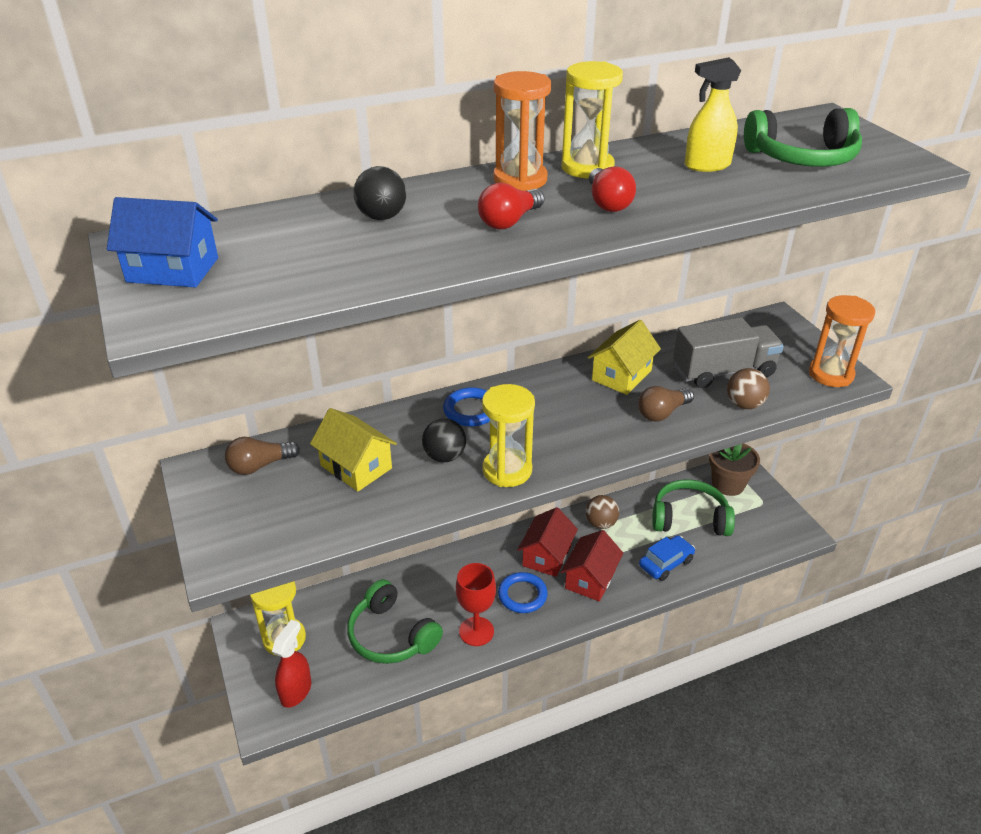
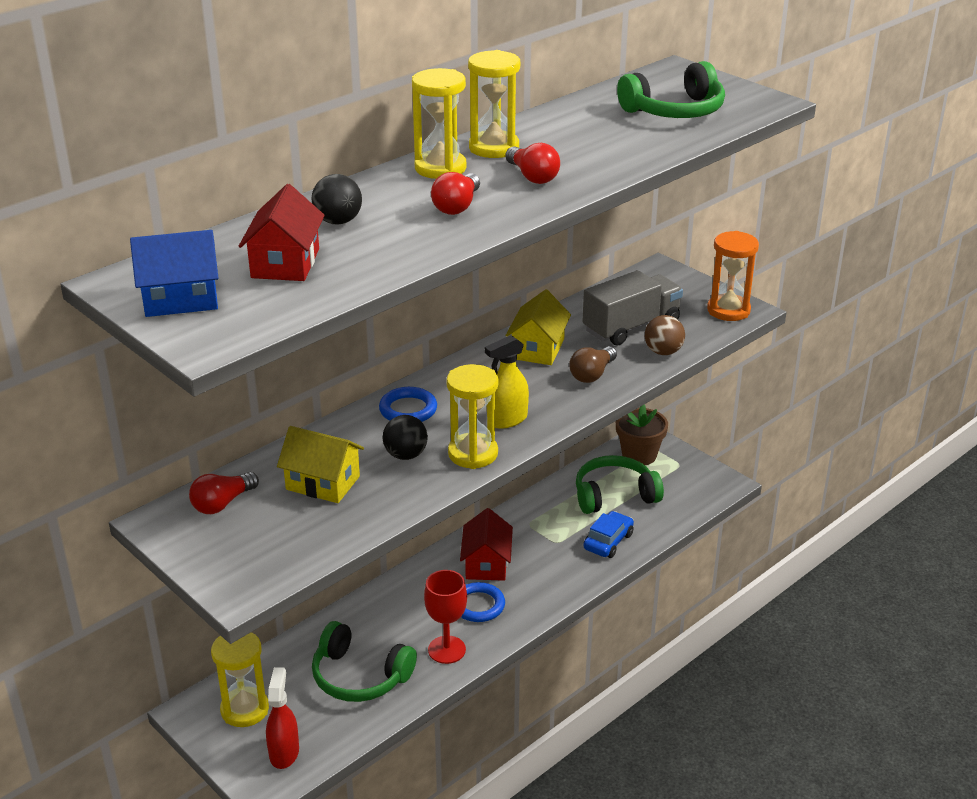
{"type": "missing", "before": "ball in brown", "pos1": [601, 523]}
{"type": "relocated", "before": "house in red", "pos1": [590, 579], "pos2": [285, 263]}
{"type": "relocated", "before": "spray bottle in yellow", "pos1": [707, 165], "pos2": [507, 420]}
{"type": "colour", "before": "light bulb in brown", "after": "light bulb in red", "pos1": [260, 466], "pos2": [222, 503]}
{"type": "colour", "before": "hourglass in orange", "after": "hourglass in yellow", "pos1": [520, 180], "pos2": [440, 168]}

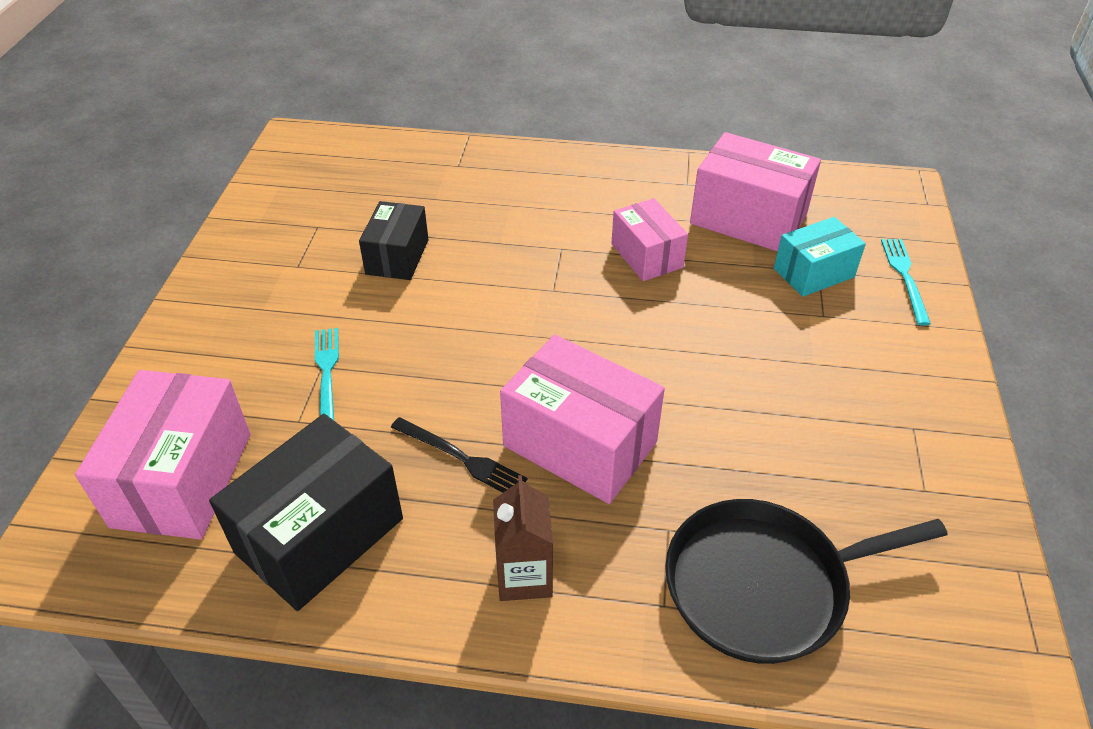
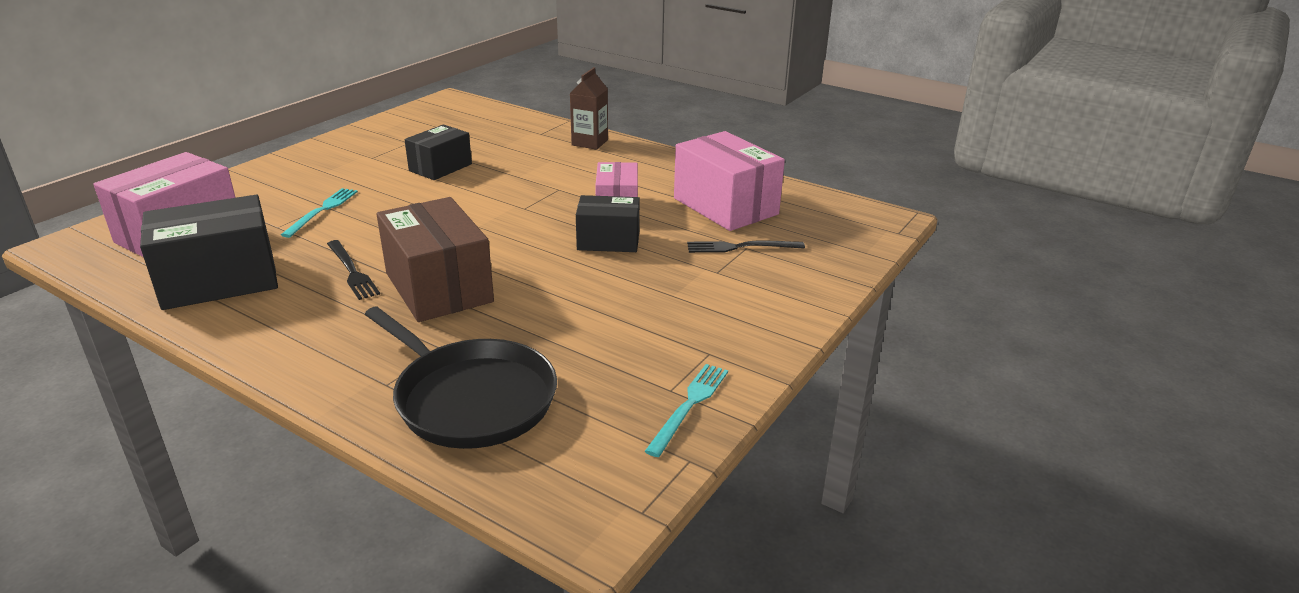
{"type": "appeared", "after": "box in black", "pos2": [608, 241]}
{"type": "relocated", "before": "carton in brown", "pos1": [524, 576], "pos2": [590, 142]}
{"type": "relocated", "before": "fork in turquoise", "pos1": [905, 277], "pos2": [689, 405]}
{"type": "exchanged", "before": "box in turquoise", "after": "fork in black", "pos1": [813, 273], "pos2": [740, 247]}
{"type": "colour", "before": "box in pink", "after": "box in brown", "pos1": [580, 444], "pos2": [438, 287]}
{"type": "spun", "before": "pan in black", "pos1": [764, 585], "pos2": [471, 398], "turn": -150}

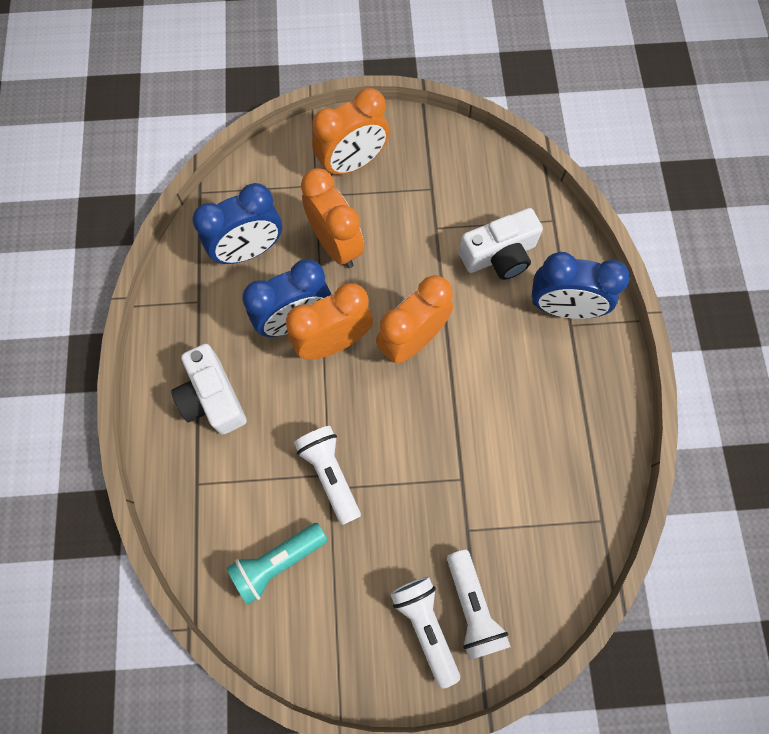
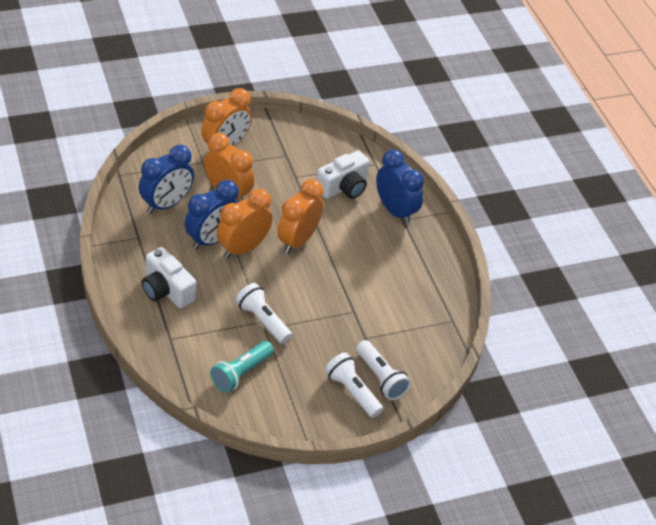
{"type": "spun", "before": "clock in blue", "pos1": [563, 308], "pos2": [395, 211], "turn": -120}

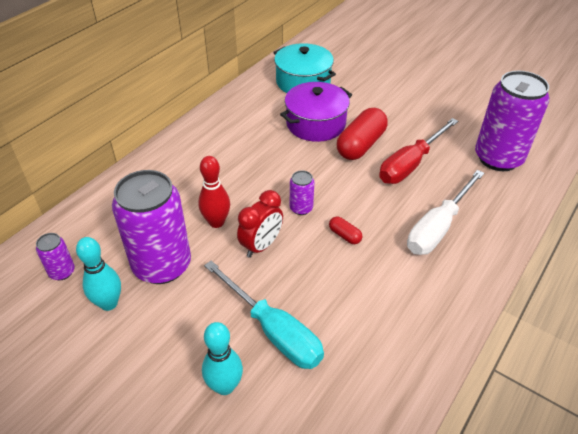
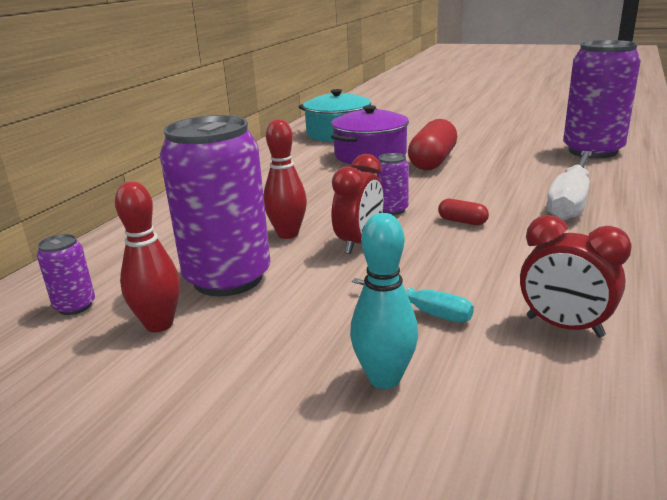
{"type": "missing", "before": "screwdriver in red", "pos1": [410, 164]}
{"type": "appeared", "after": "clock in red", "pos2": [564, 327]}
{"type": "colour", "before": "bowling pin in turquoise", "after": "bowling pin in red", "pos1": [109, 303], "pos2": [159, 324]}
{"type": "size", "before": "screwdriver in turquoise", "pos1": [273, 331], "pos2": [424, 311], "scale": 0.53}

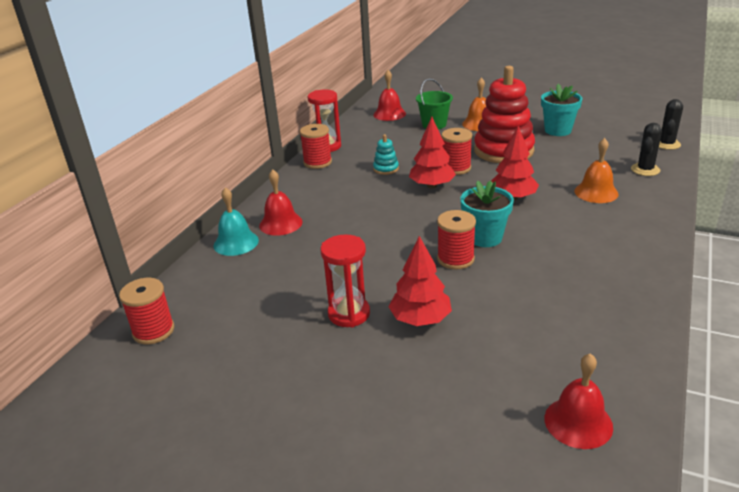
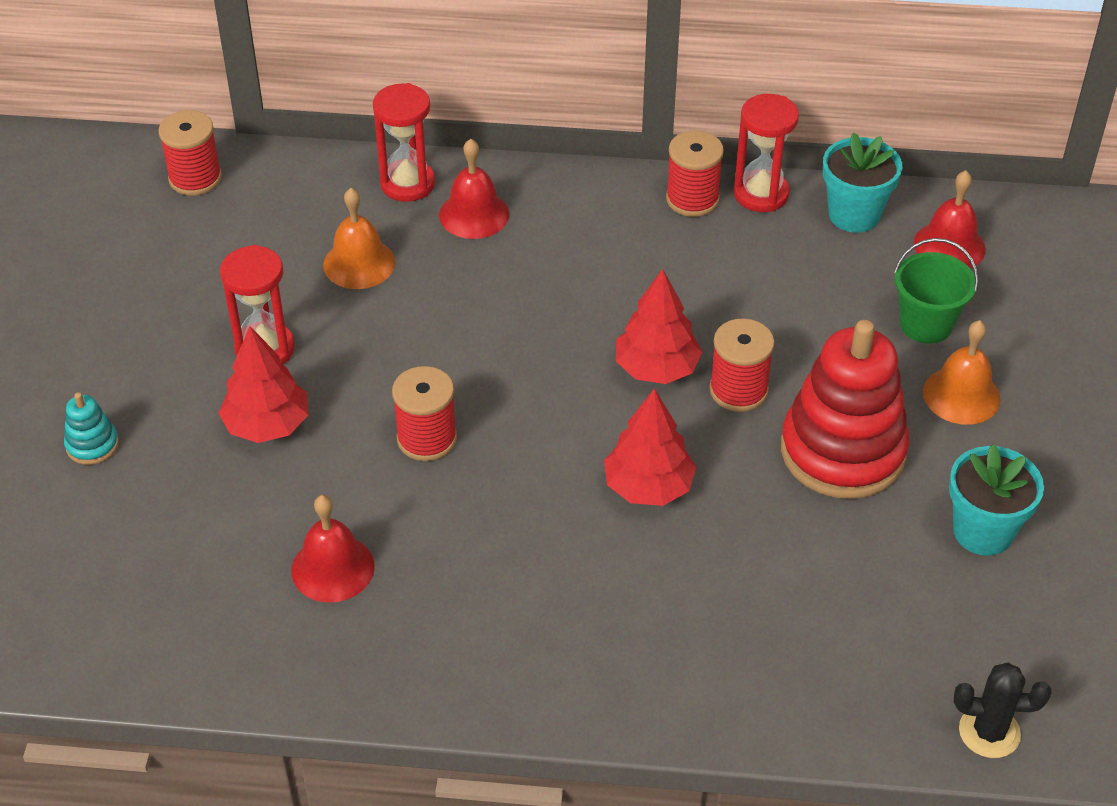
{"type": "missing", "before": "cactus in black", "pos1": [645, 170]}
{"type": "relocated", "before": "stacking toy in turquoise", "pos1": [386, 169], "pos2": [92, 445]}
{"type": "relocated", "before": "flower pot in turquoise", "pos1": [485, 238], "pos2": [854, 215]}
{"type": "relocated", "before": "bell in red", "pos1": [578, 422], "pos2": [333, 568]}
{"type": "relocated", "before": "bell in orange", "pos1": [596, 192], "pos2": [359, 263]}
{"type": "exchanged", "before": "bell in turquoise", "after": "hourglass in red", "pos1": [236, 243], "pos2": [407, 184]}

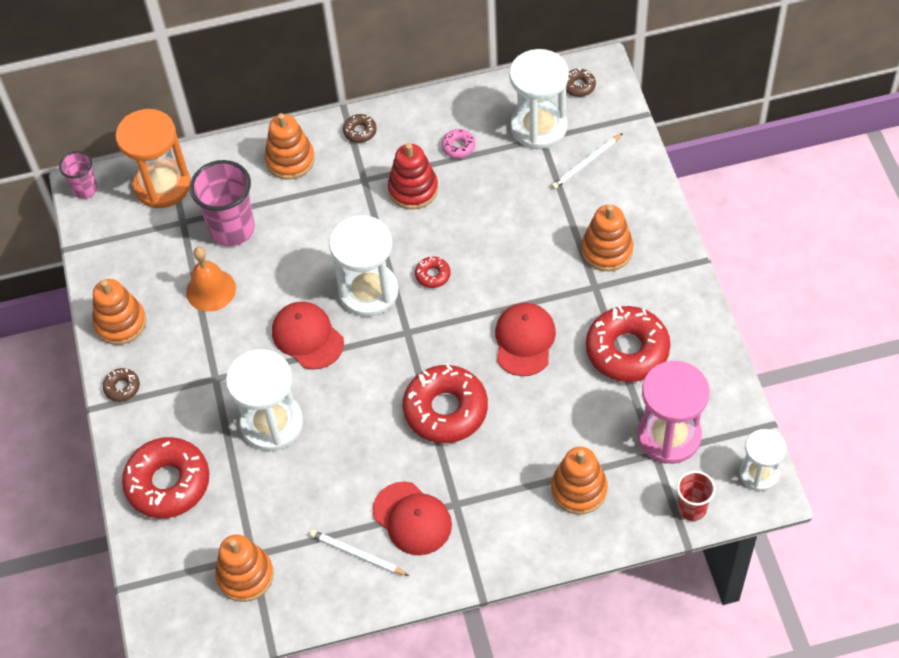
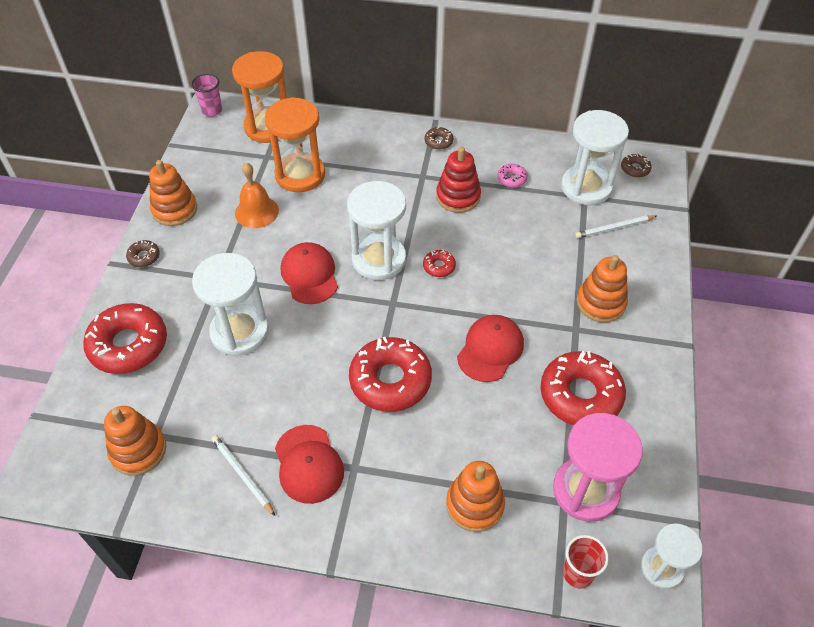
{"type": "missing", "before": "stacking toy in orange", "pos1": [290, 160]}
{"type": "exchanged", "before": "cup in pink", "after": "hourglass in orange", "pos1": [232, 229], "pos2": [300, 175]}

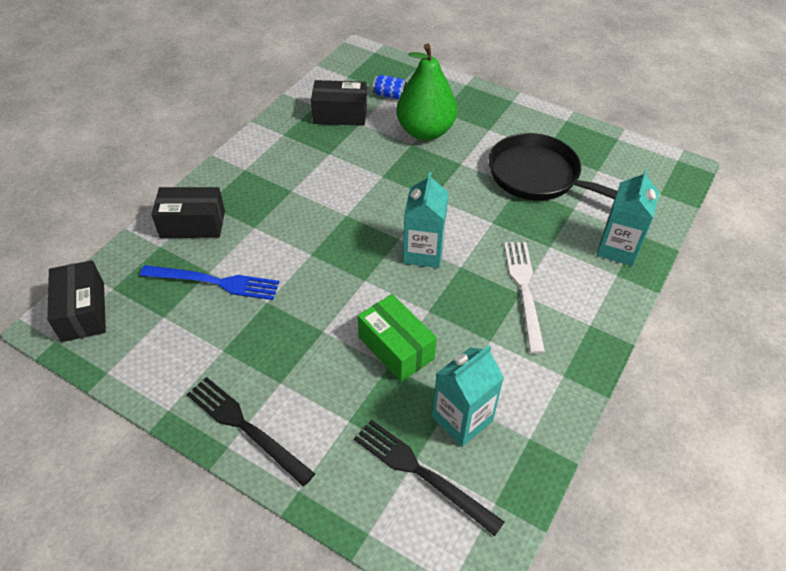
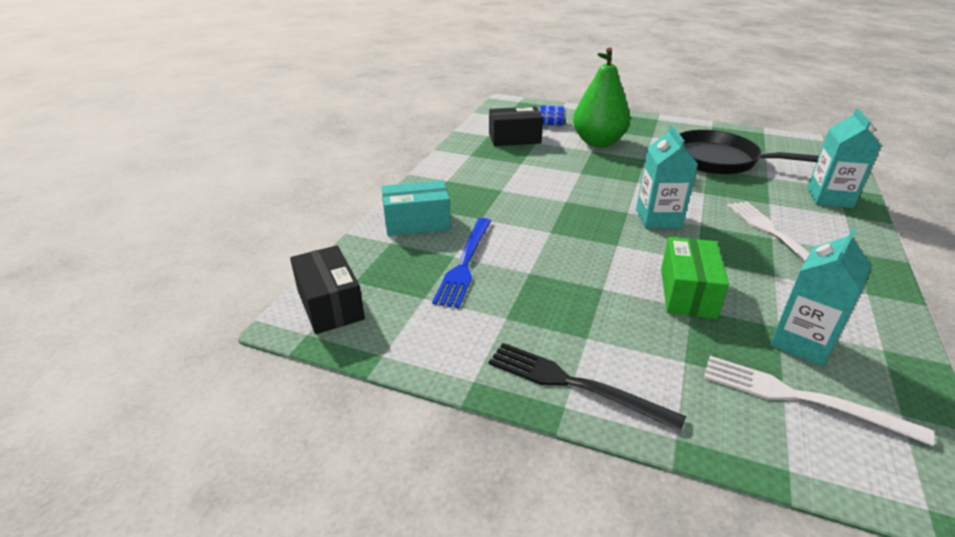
{"type": "colour", "before": "box in black", "after": "box in turquoise", "pos1": [193, 224], "pos2": [417, 222]}
{"type": "colour", "before": "fork in black", "after": "fork in white", "pos1": [421, 473], "pos2": [801, 398]}
{"type": "spun", "before": "fork in blue", "pos1": [215, 282], "pos2": [465, 263], "turn": 105}
{"type": "spun", "before": "box in green", "pos1": [396, 348], "pos2": [688, 292], "turn": 60}

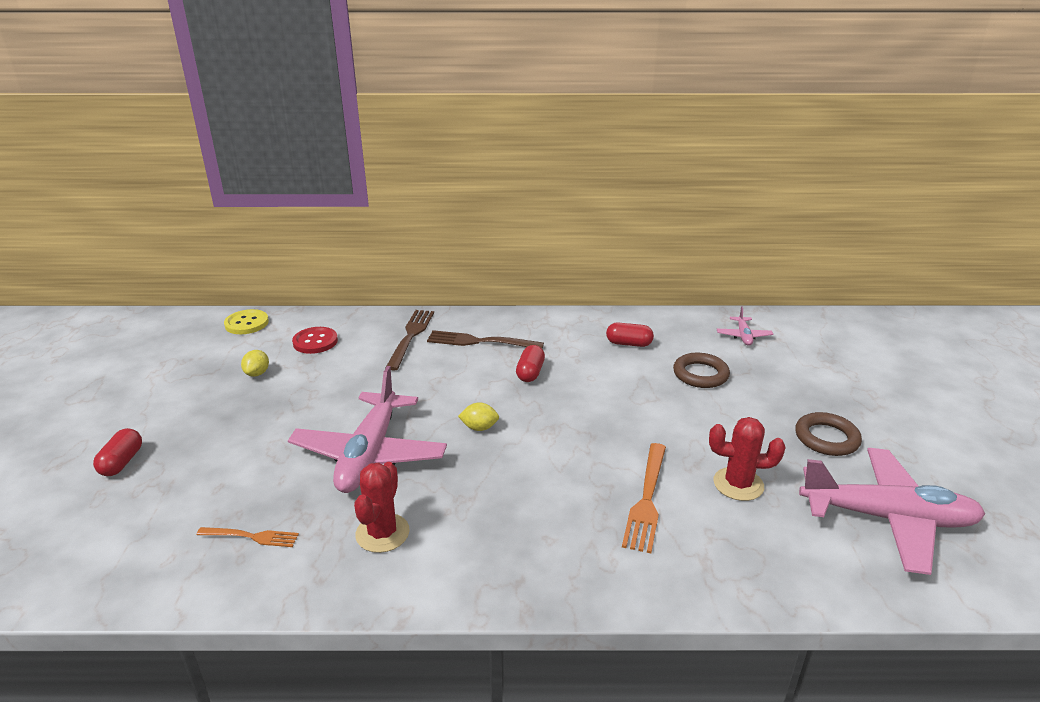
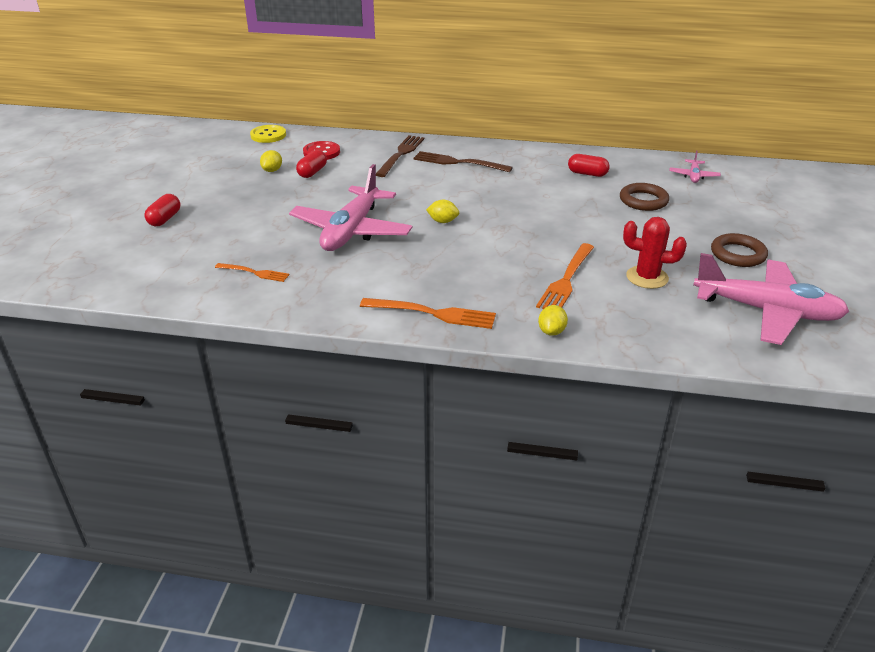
{"type": "missing", "before": "cactus in red", "pos1": [382, 533]}
{"type": "appeared", "after": "fork in orange", "pos2": [432, 313]}
{"type": "appeared", "after": "lemon in yellow", "pos2": [551, 331]}
{"type": "relocated", "before": "capsule in red", "pos1": [530, 373], "pos2": [312, 172]}

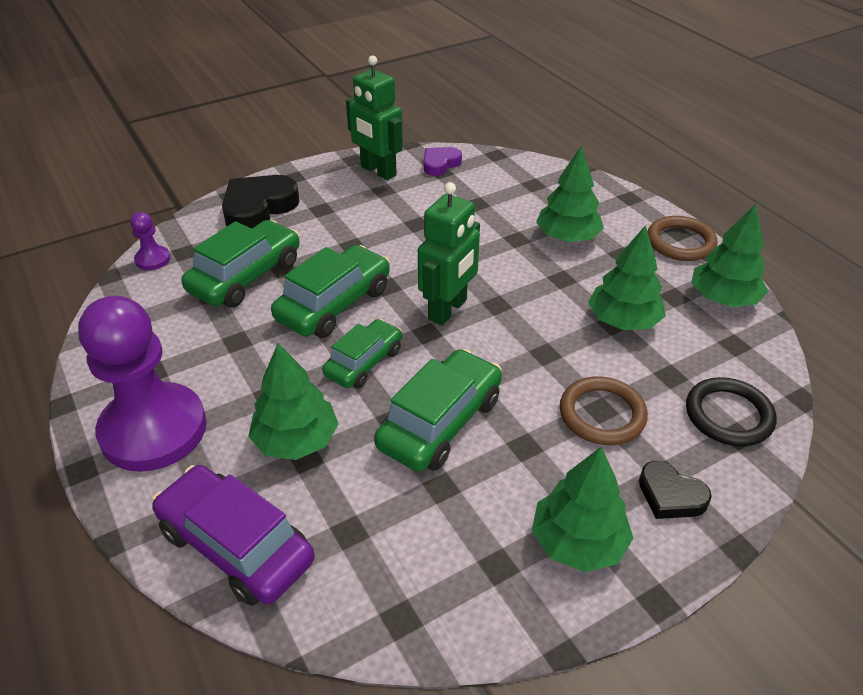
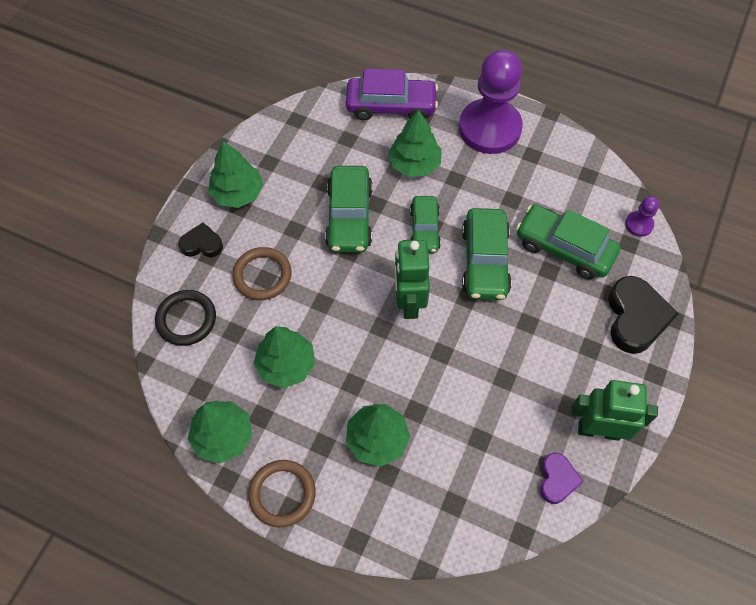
{"type": "spun", "before": "car in green", "pos1": [246, 276], "pos2": [564, 248], "turn": 120}

